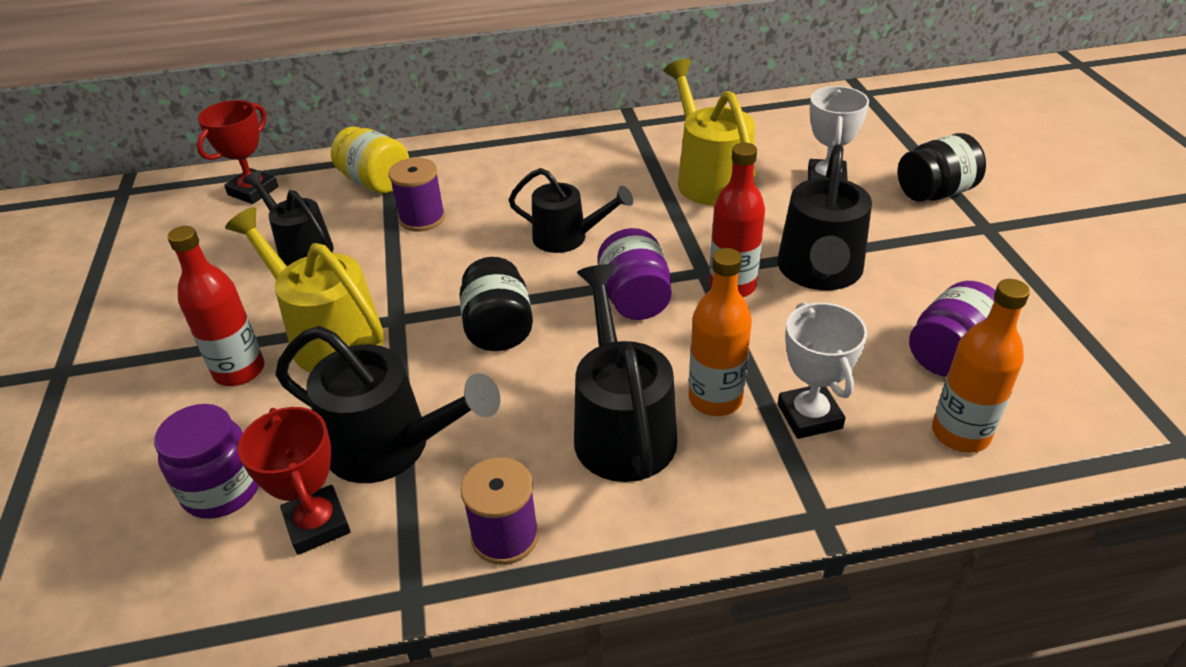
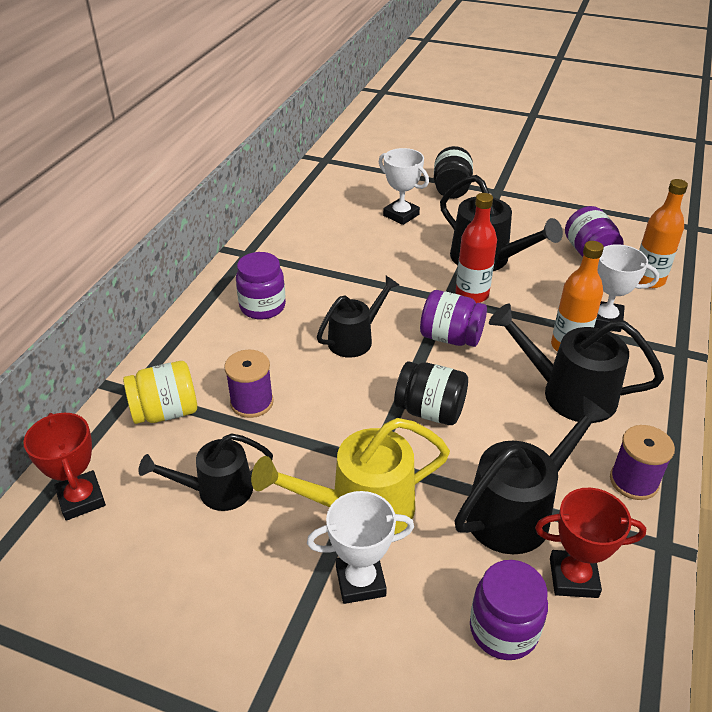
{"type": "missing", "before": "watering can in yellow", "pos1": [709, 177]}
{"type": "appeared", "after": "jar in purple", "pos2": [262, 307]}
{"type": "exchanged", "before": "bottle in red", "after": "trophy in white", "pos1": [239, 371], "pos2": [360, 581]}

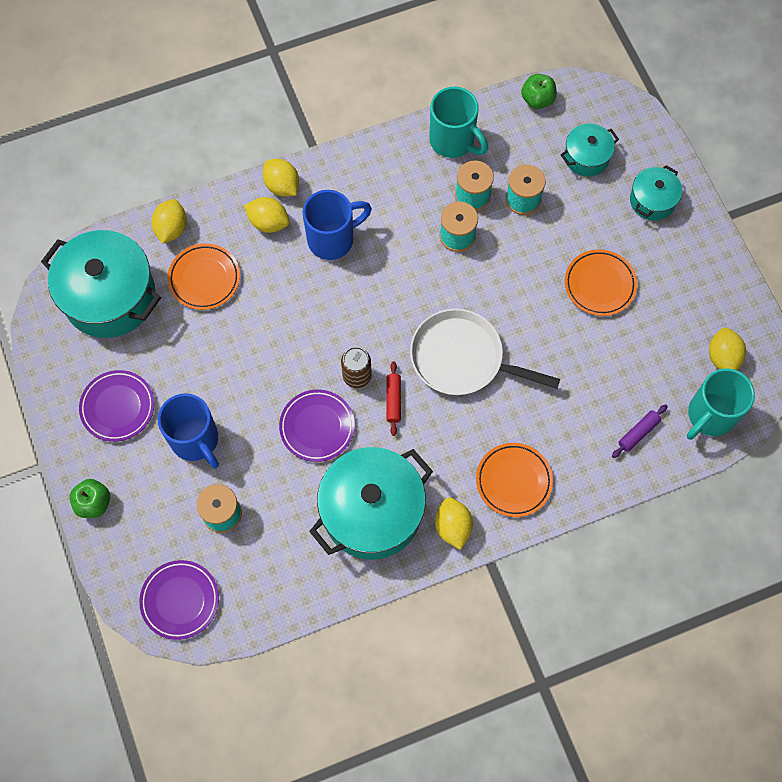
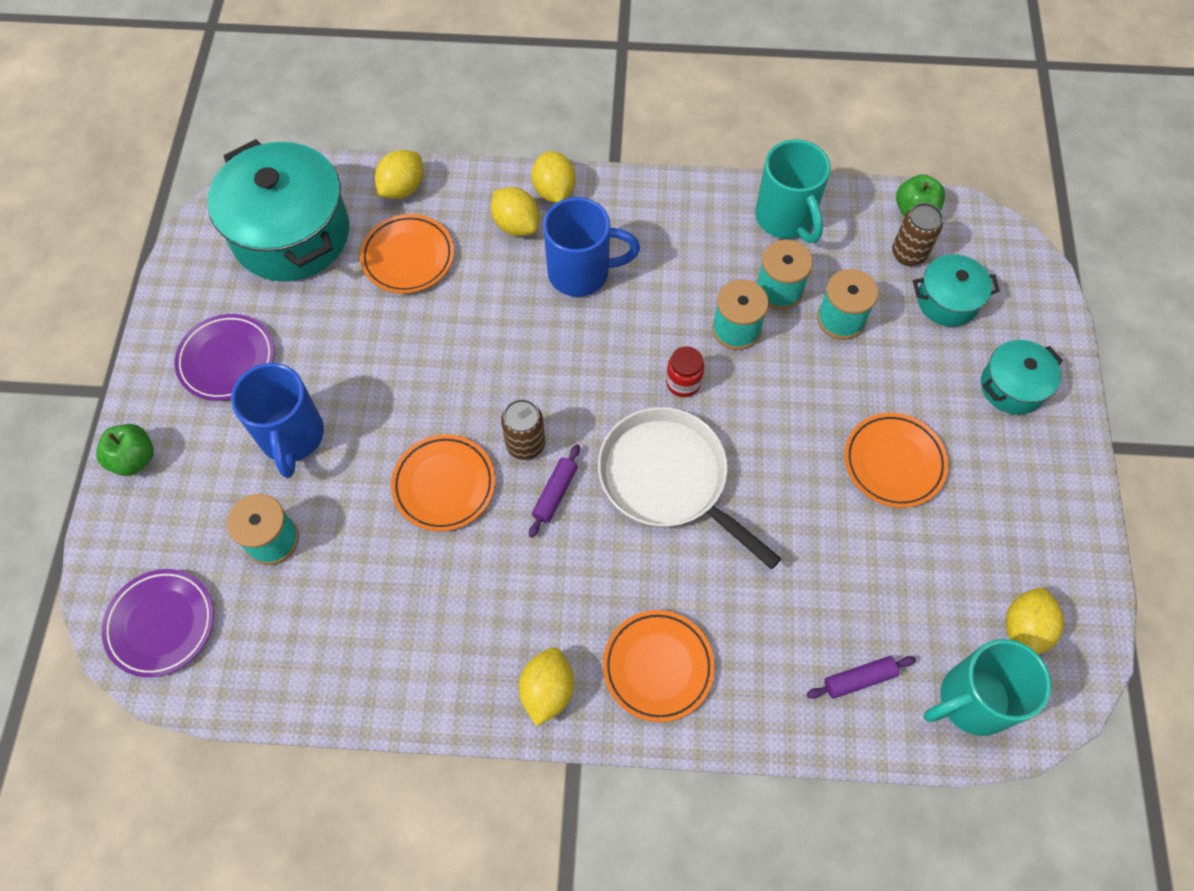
{"type": "missing", "before": "pot in turquoise", "pos1": [372, 512]}
{"type": "appeared", "after": "jar in red", "pos2": [683, 383]}
{"type": "appeared", "after": "can in brown", "pos2": [908, 254]}
{"type": "colour", "before": "plate in purple", "after": "plate in orange", "pos1": [317, 427], "pos2": [444, 485]}
{"type": "colour", "before": "rolling pin in red", "after": "rolling pin in purple", "pos1": [393, 400], "pos2": [555, 493]}

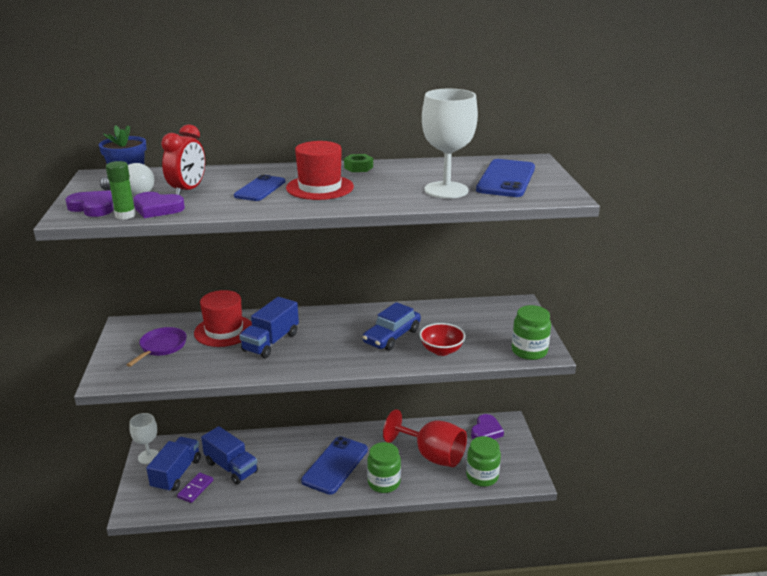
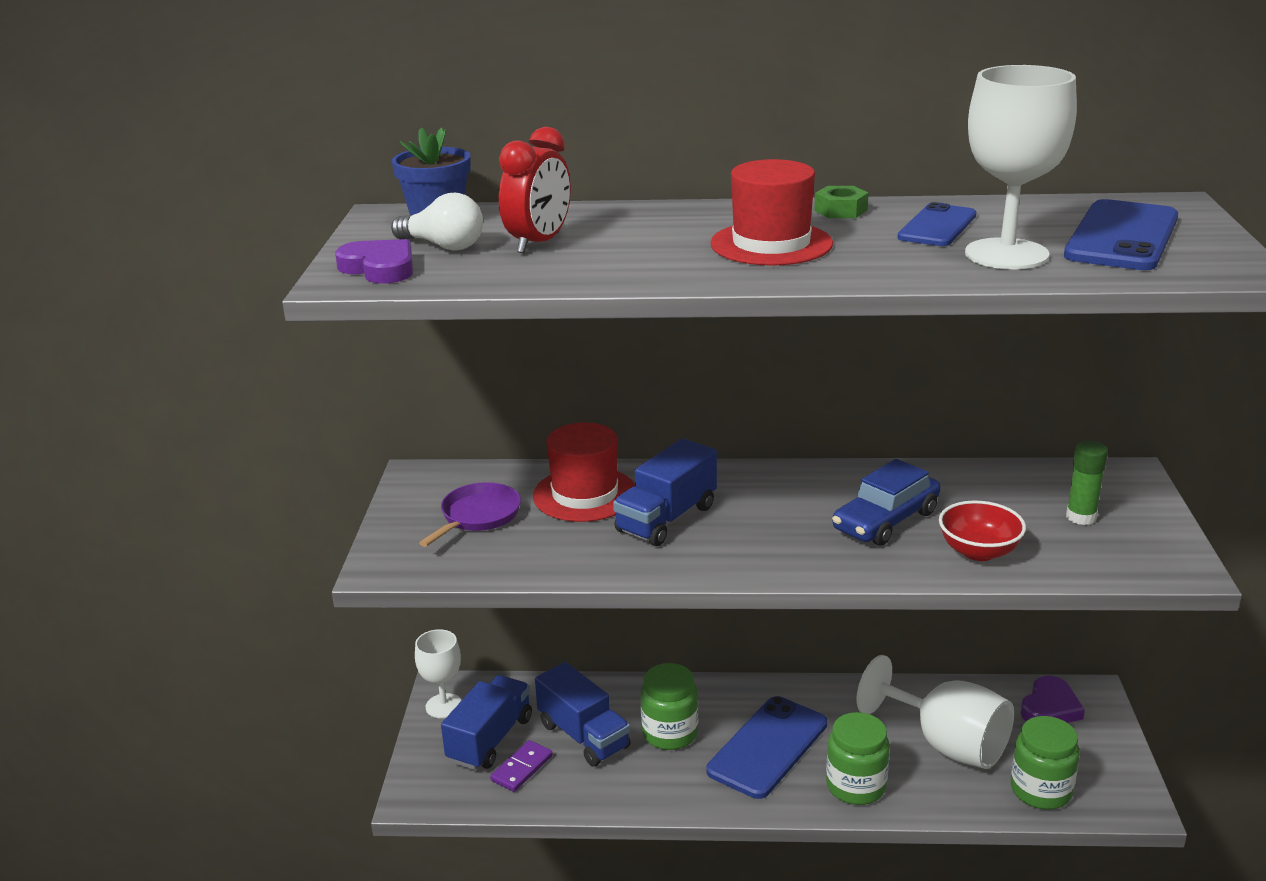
{"type": "missing", "before": "heart in purple", "pos1": [157, 208]}
{"type": "relocated", "before": "glue stick in green", "pos1": [125, 215], "pos2": [1081, 517]}
{"type": "relocated", "before": "phone in blue", "pos1": [260, 189], "pos2": [937, 226]}
{"type": "relocated", "before": "jar in green", "pos1": [529, 351], "pos2": [670, 733]}
{"type": "colour", "before": "goblet in red", "after": "goblet in white", "pos1": [432, 455], "pos2": [946, 744]}

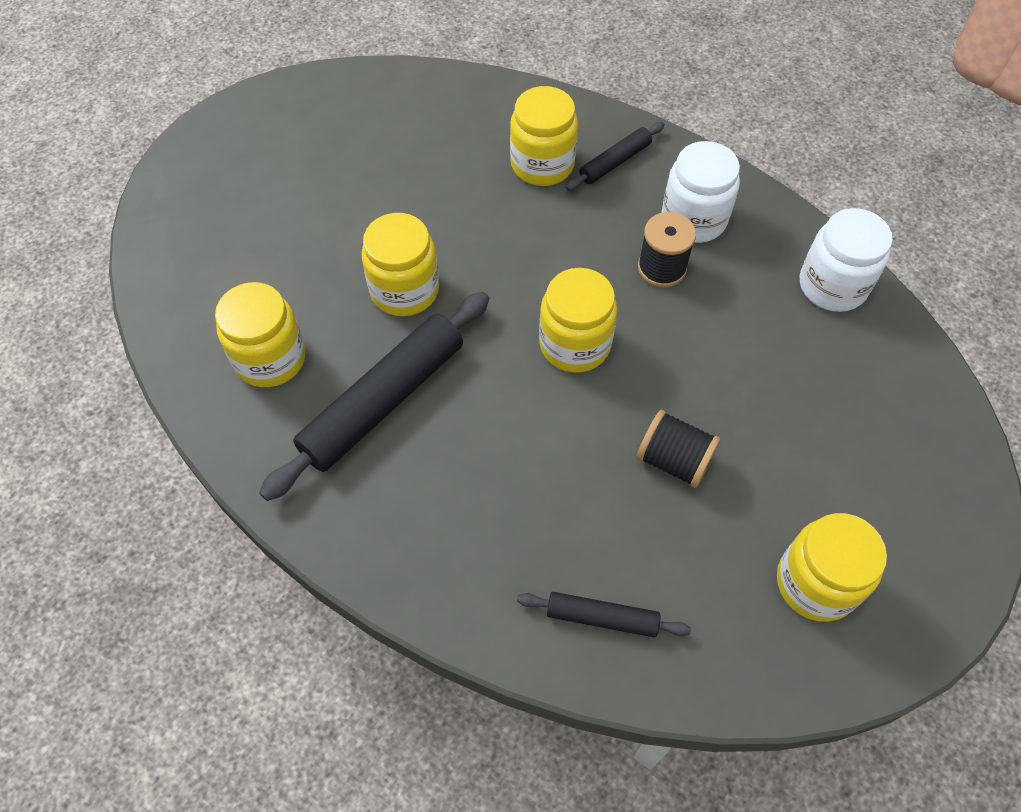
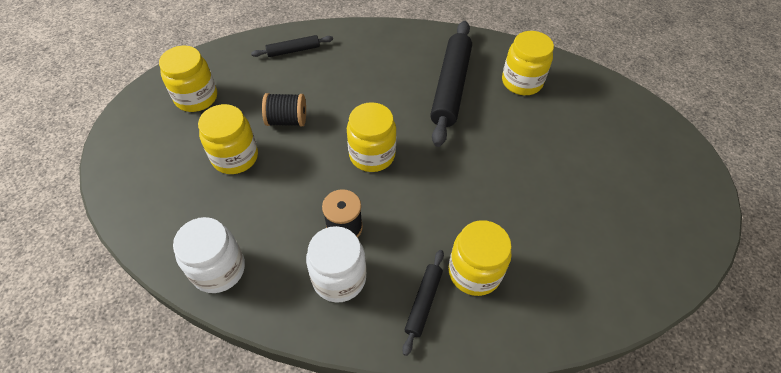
{"type": "relocated", "before": "jar in yellow", "pos1": [404, 290], "pos2": [235, 157]}

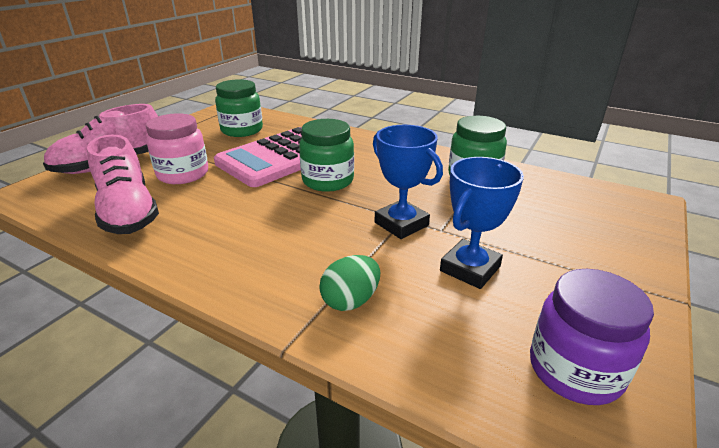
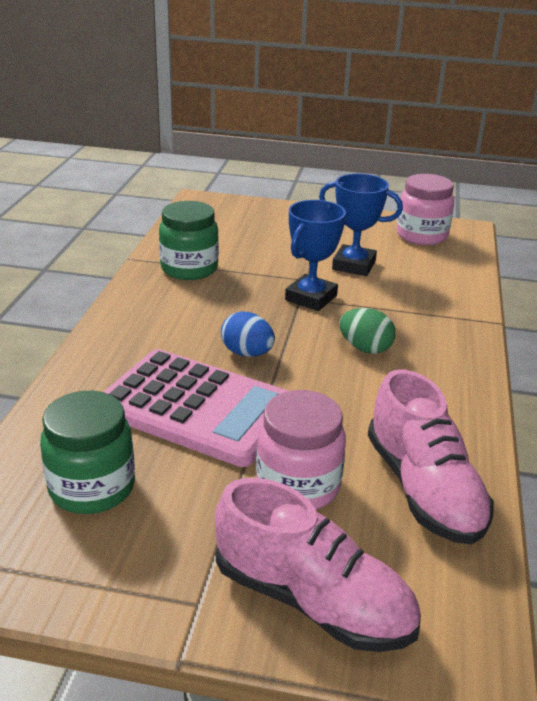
{"type": "relocated", "before": "egg in green", "pos1": [350, 300], "pos2": [365, 348]}
{"type": "exchanged", "before": "jar in green", "after": "egg in blue", "pos1": [328, 181], "pos2": [247, 353]}
{"type": "colour", "before": "jar in purple", "after": "jar in pink", "pos1": [574, 370], "pos2": [421, 236]}
{"type": "spun", "before": "shoe in pink", "pos1": [128, 211], "pos2": [423, 489], "turn": 120}

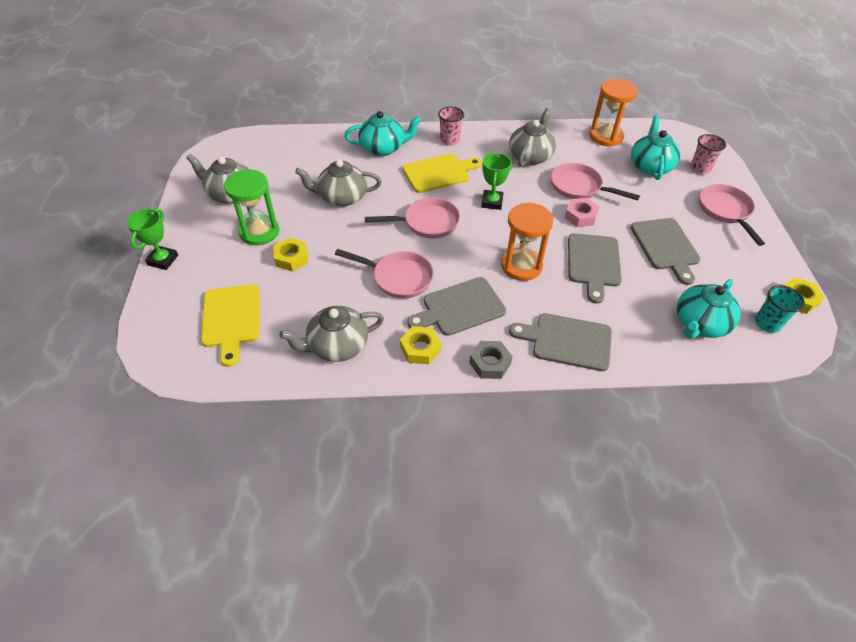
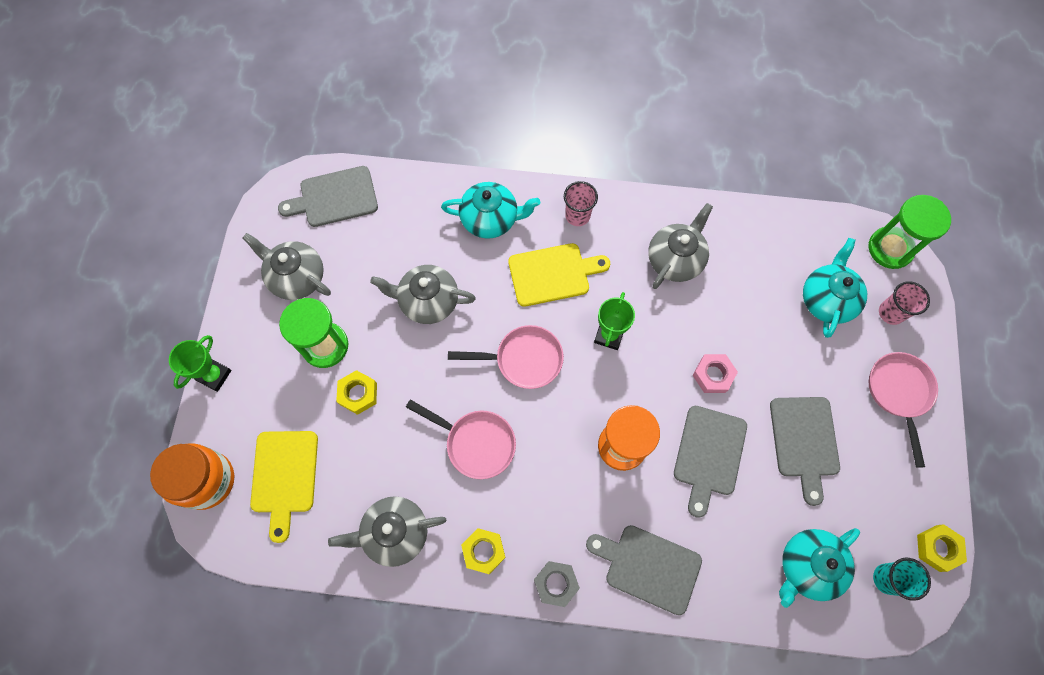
{"type": "missing", "before": "pan in pink", "pos1": [579, 187]}
{"type": "missing", "before": "hourglass in orange", "pos1": [606, 136]}
{"type": "appeared", "after": "jar in orange", "pos2": [207, 480]}
{"type": "appeared", "after": "hourglass in green", "pos2": [890, 249]}
{"type": "relocated", "before": "cutting board in grey", "pos1": [460, 308], "pos2": [334, 198]}

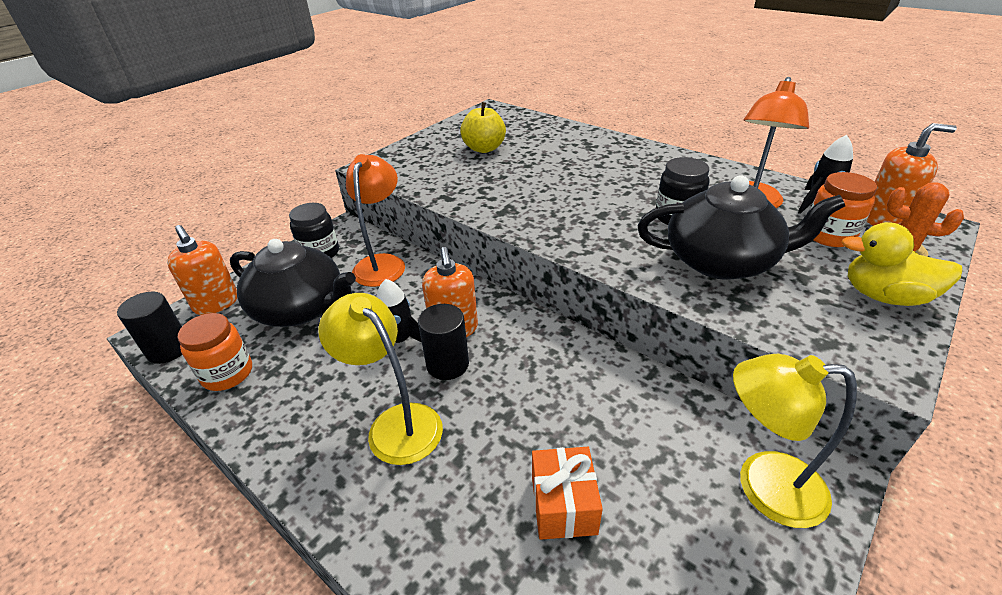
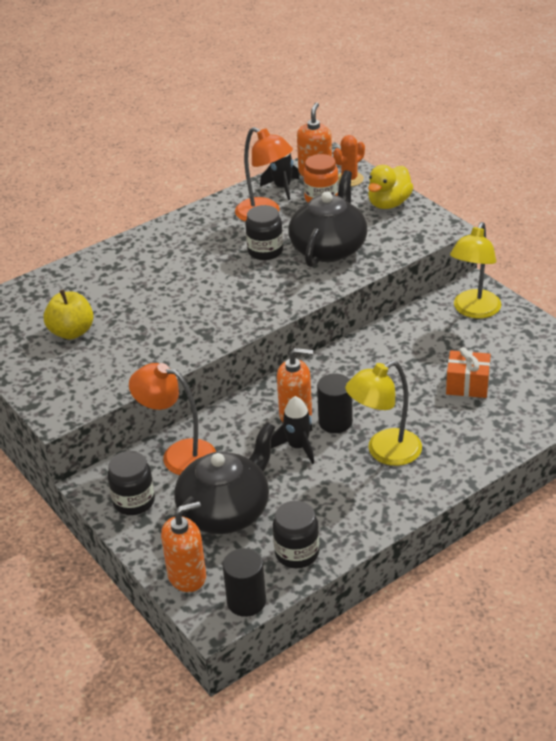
{"type": "colour", "before": "jar in orange", "after": "jar in black", "pos1": [227, 373], "pos2": [297, 553]}

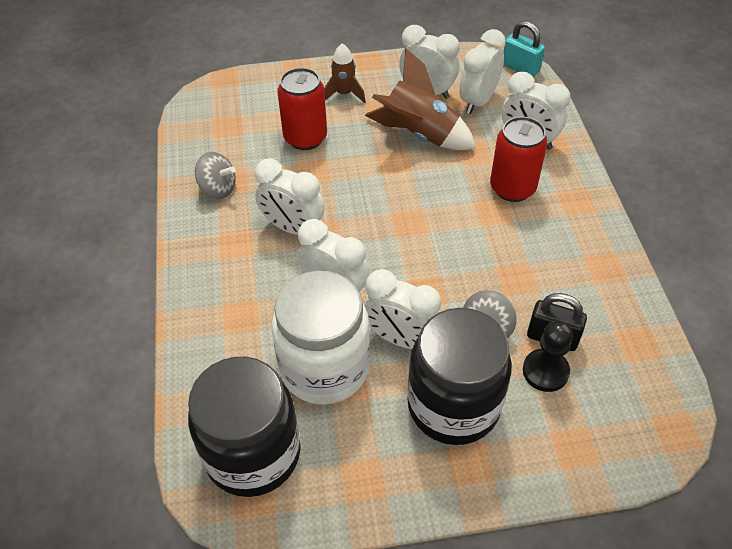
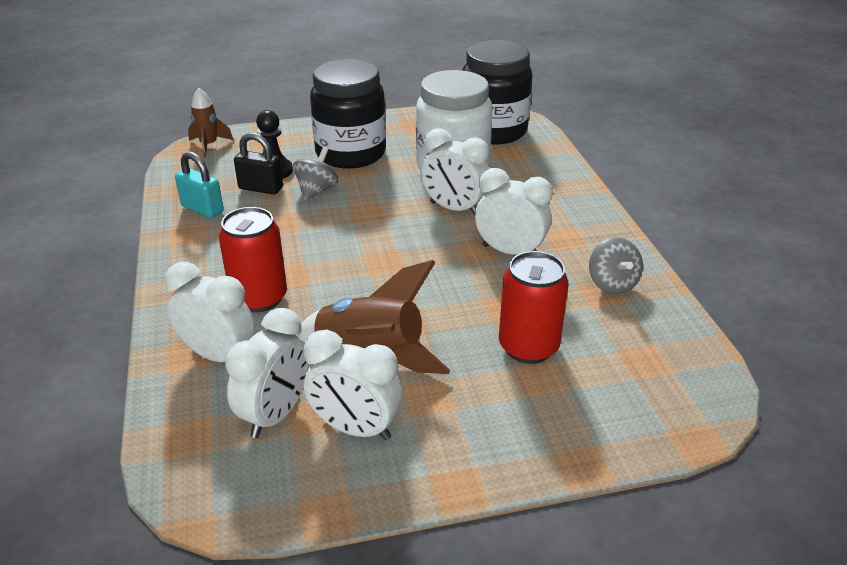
{"type": "missing", "before": "clock in white", "pos1": [400, 338]}
{"type": "relocated", "before": "rocket in brown", "pos1": [344, 94], "pos2": [209, 145]}
{"type": "relocated", "before": "padlock in turquoise", "pos1": [520, 68], "pos2": [202, 209]}
{"type": "spun", "before": "spinning top in grey", "pos1": [218, 189], "pos2": [612, 284], "turn": -120}

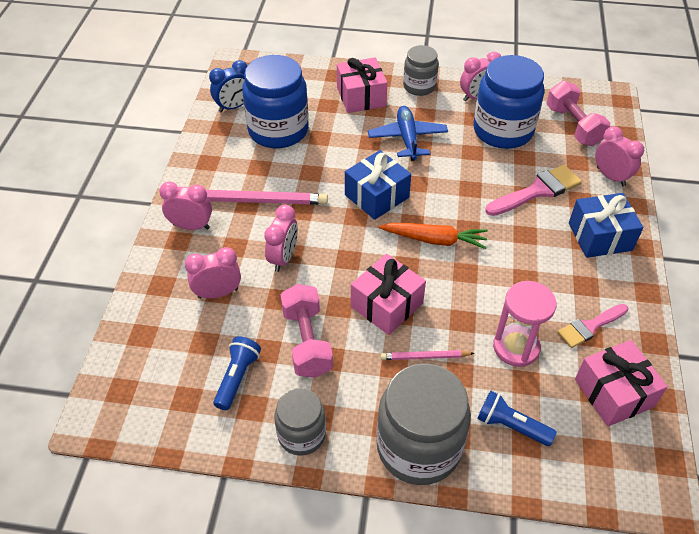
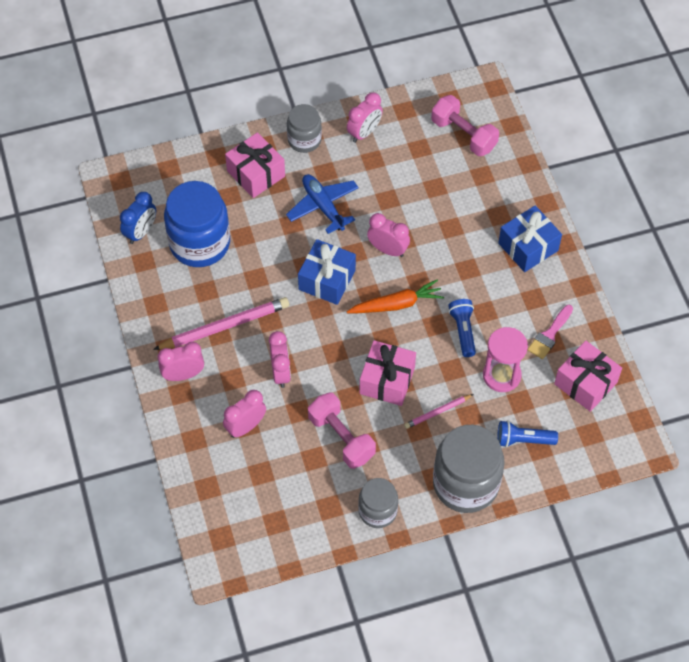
{"type": "missing", "before": "jar in blue", "pos1": [503, 131]}
{"type": "missing", "before": "brush in pink", "pos1": [537, 191]}
{"type": "relocated", "before": "flashlight in blue", "pos1": [237, 377], "pos2": [463, 331]}
{"type": "relocated", "before": "clock in pink", "pos1": [610, 176], "pos2": [388, 250]}

